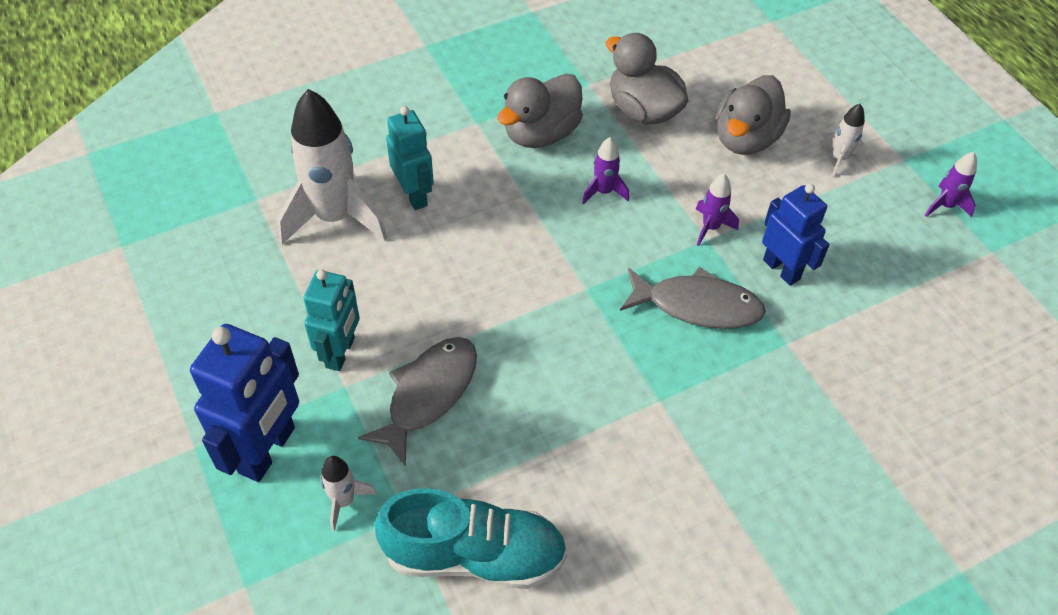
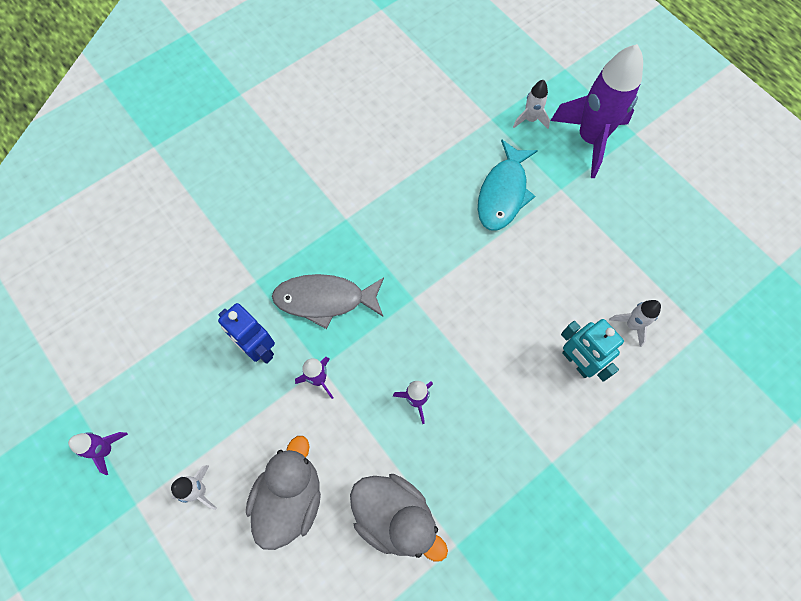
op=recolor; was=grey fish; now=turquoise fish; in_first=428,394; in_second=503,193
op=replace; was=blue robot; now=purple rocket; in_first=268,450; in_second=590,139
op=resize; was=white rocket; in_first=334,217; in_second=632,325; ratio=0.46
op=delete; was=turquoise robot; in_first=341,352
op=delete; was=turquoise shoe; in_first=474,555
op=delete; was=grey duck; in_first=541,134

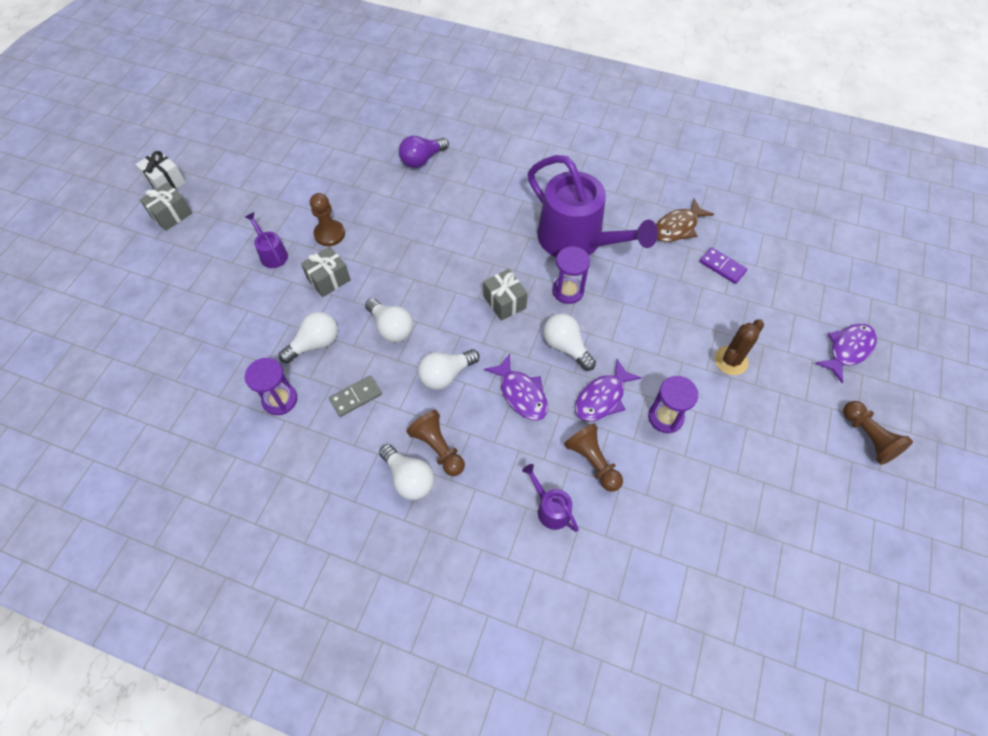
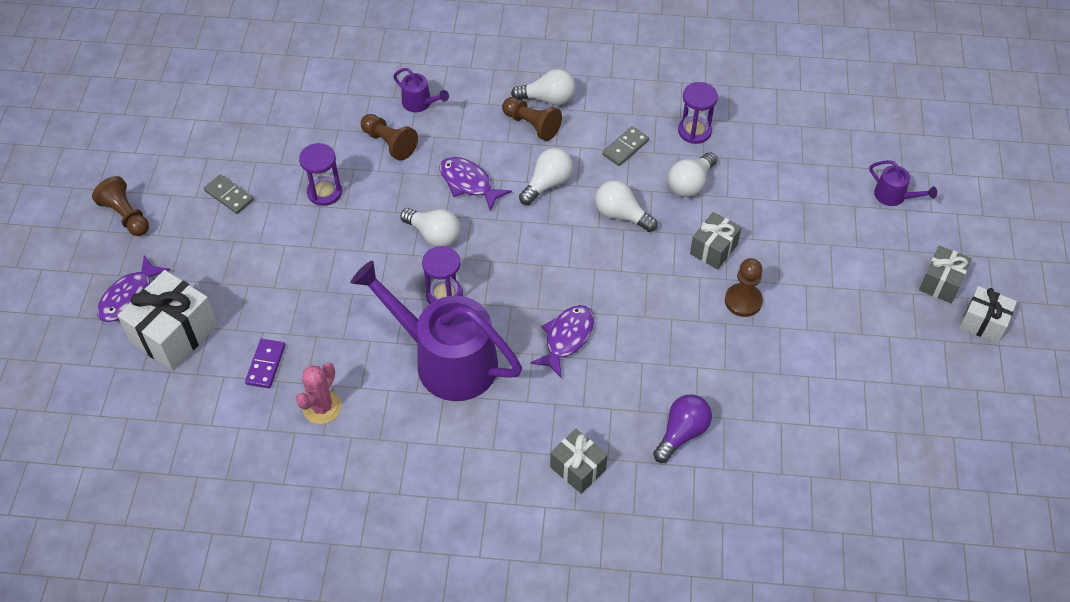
op=insert; now=white gift; in_second=174,334
op=insert; now=grey domino; in_second=229,196
op=rotate; was=purple domino; in_first=722,267; in_second=265,365; clockwise=75
op=replace; was=brown fish; now=pink cactus; in_first=678,227; in_second=322,407
op=rotate; was=white light bulb; in_first=409,478; in_second=548,99; clockwise=150
op=move; was=purple fish; in_first=602,398; in_second=566,338
op=move; was=grey gift; in_first=504,302; in_second=578,468
op=move; was=purple watering can; in_first=272,254; in_second=894,196
op=delete; was=brown cactus; in_first=731,360

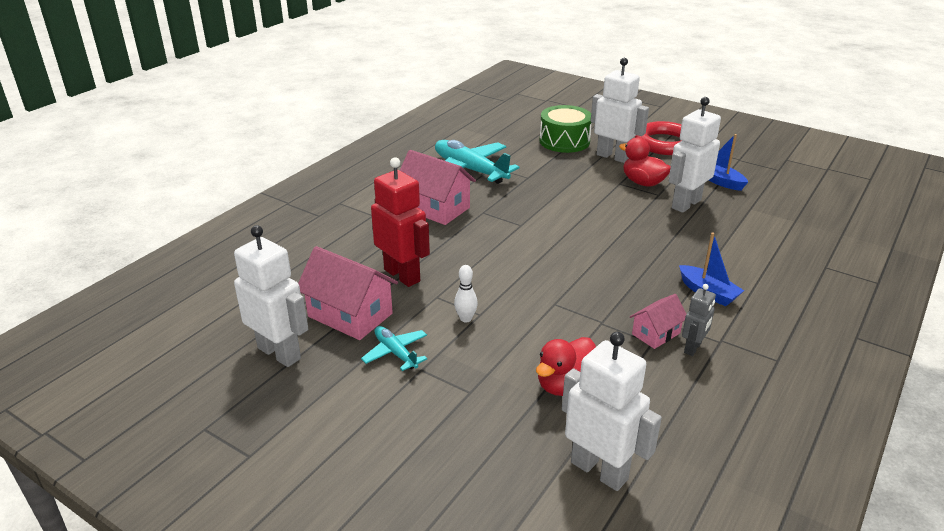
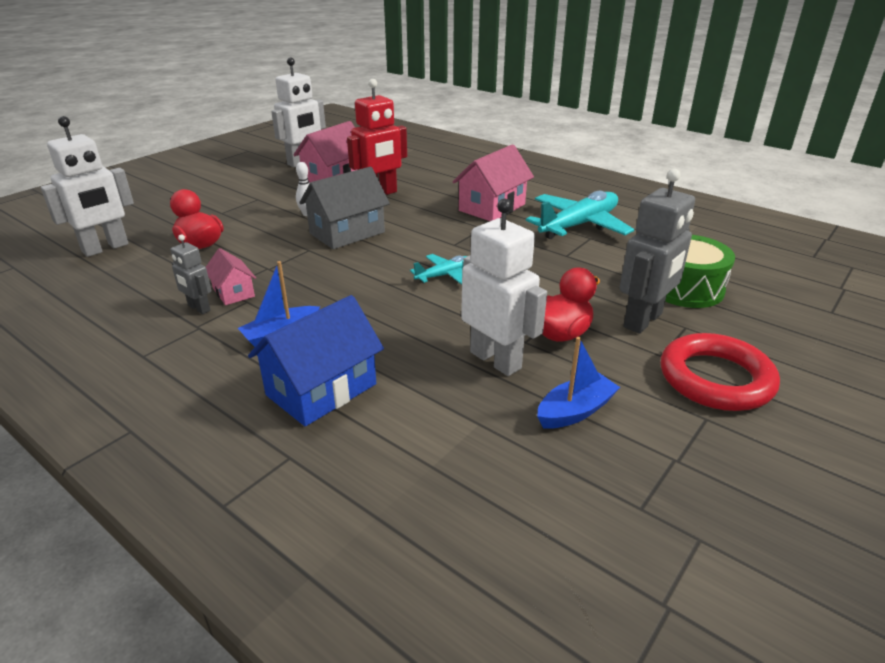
op=insert; now=blue house; in_second=321,390
op=insert; now=grey house; in_second=347,233
op=move; was=turquoise plane; in_first=395,353; in_second=445,275
op=recolor; was=white robot; now=grey robot; in_first=613,157; in_second=643,321

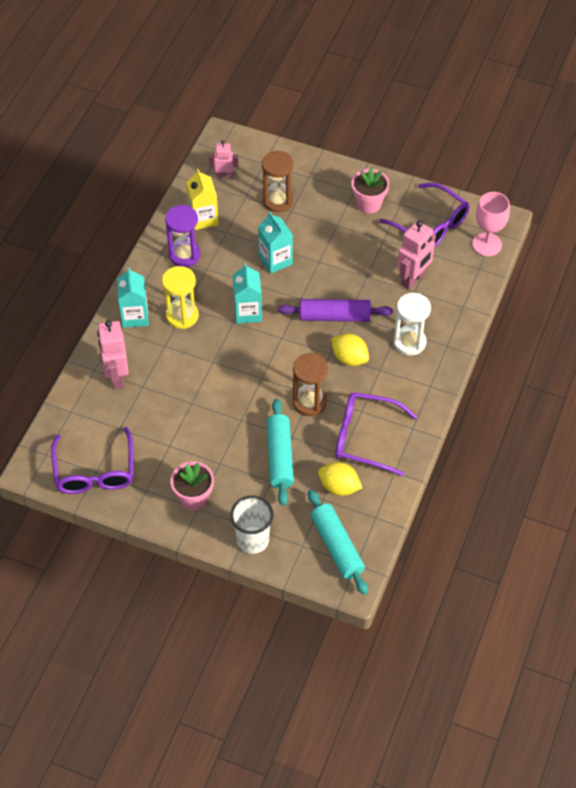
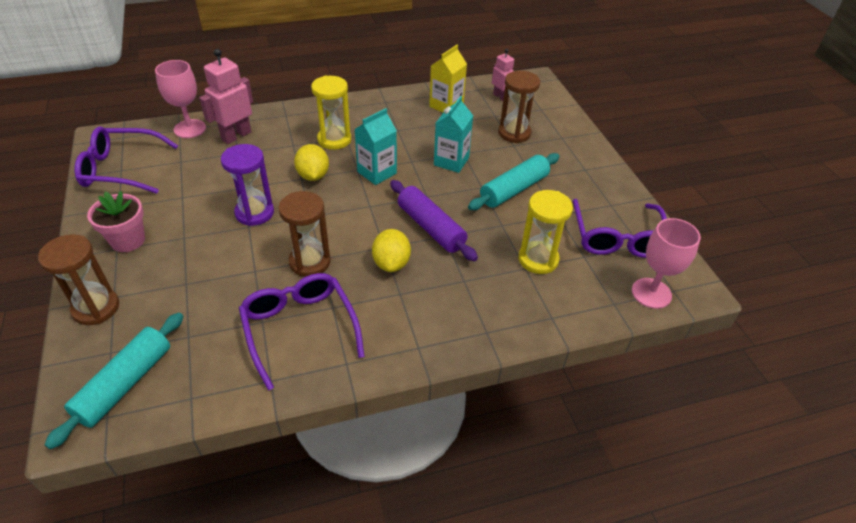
op=replace; was=white cup; now=brown hourglass; in_first=252,540; in_second=96,308
op=rotate; was=purple glasses; in_first=95,471; in_second=121,169; clockwise=45
op=insert; now=pink goblet; in_second=190,129
op=move; was=purple hourglass; in_first=184,255; in_second=254,213
op=move; was=yellow lemon; in_first=339,487; in_second=313,176
op=move; was=turquoise rolling pin; in_first=279,457; in_second=514,189
op=replace; was=pink robot; now=yellow hourglass; in_first=413,279; in_second=538,259
op=delete; was=turquoise carton; in_first=135,316
op=delete; was=pink flower pot; in_first=368,204
op=delete; was=white hourglass; in_first=409,342

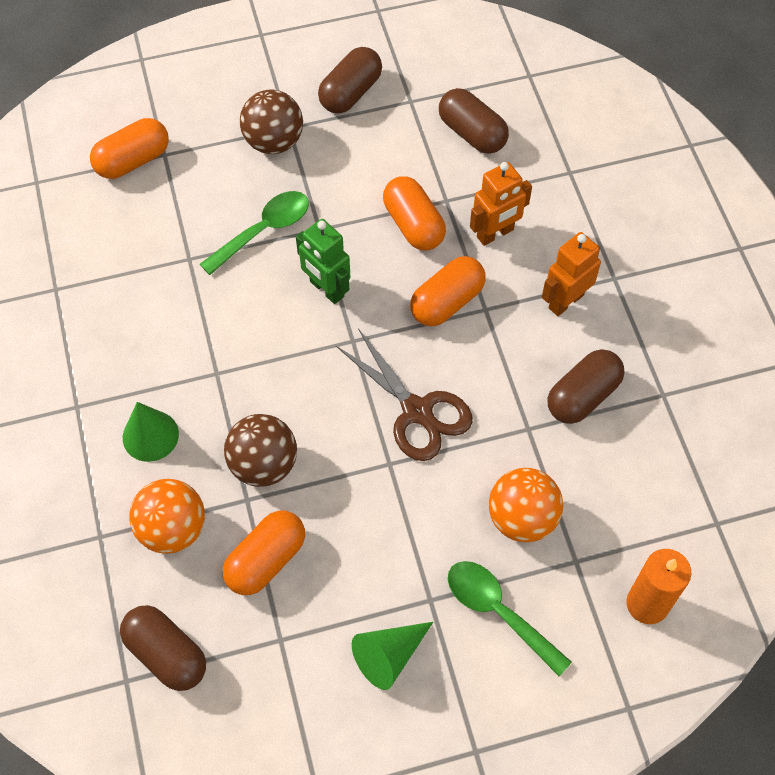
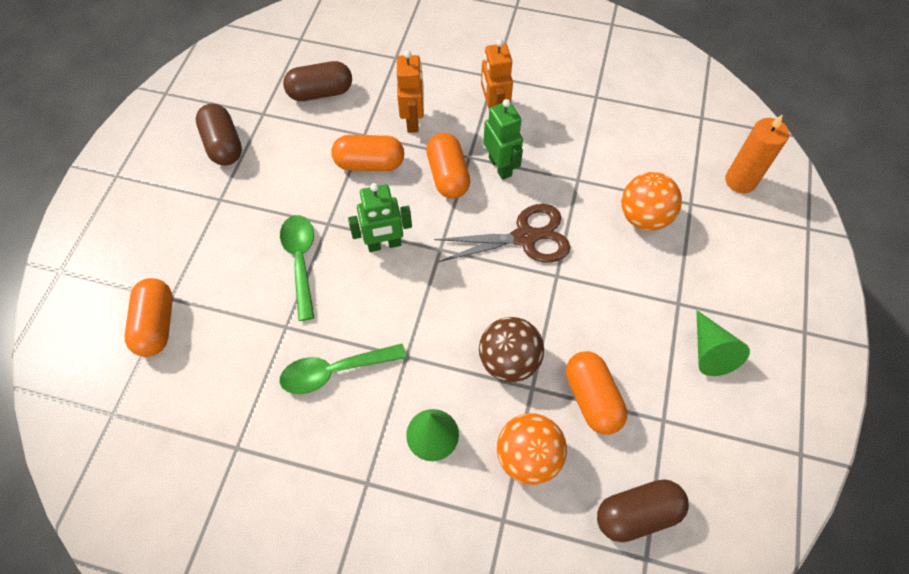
op=move; was=green spoon; in_first=498,611; in_second=334,371
op=insert; now=green robot; in_second=500,166
op=delete; was=brown ball; in_first=274,141
op=delete; was=brown capsule; in_first=582,396

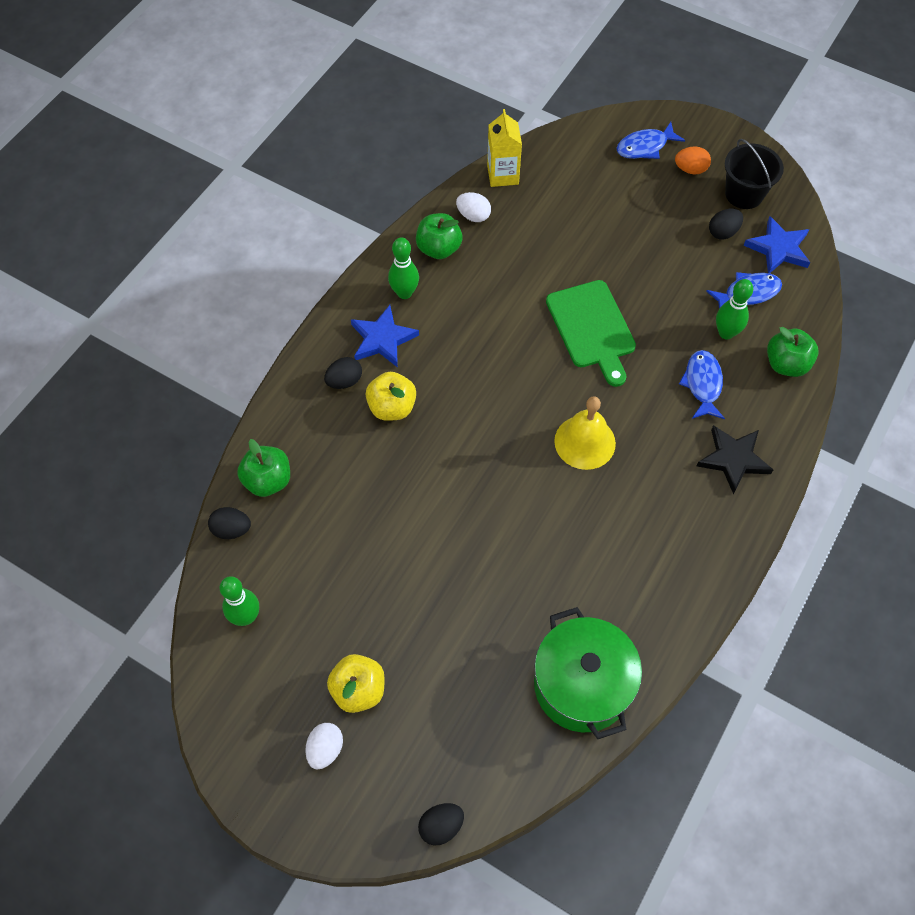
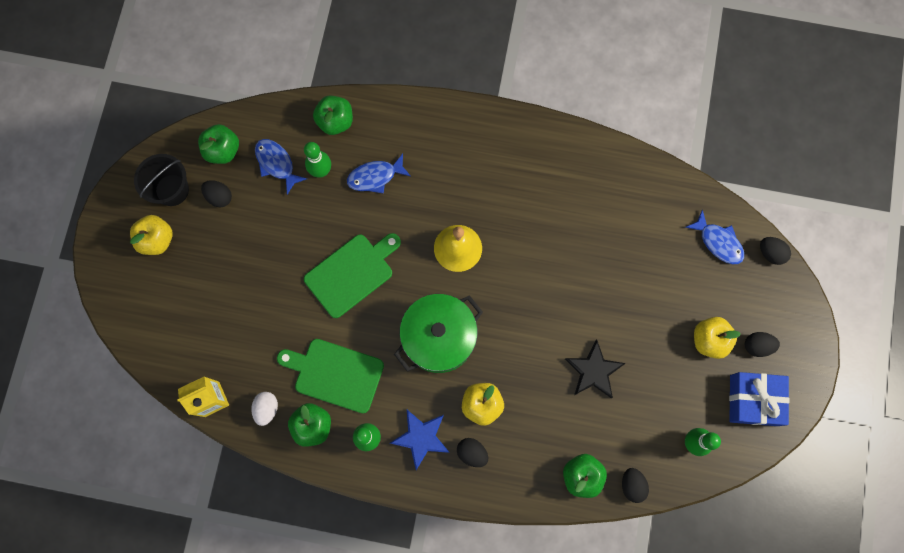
op=replace; was=orange egg; now=yellow apple; in_first=690,169; in_second=157,240
op=replace; was=blue star; now=green apple; in_first=778,248; in_second=223,150
op=insert; now=green cutting board; in_second=335,374
op=move; was=green pot; in_first=582,685; in_second=439,338
op=move; was=black star; in_first=733,459; in_second=593,371
op=move; was=blue fish; in_first=645,147; in_second=718,242
op=insert; now=blue gift; in_second=753,400
op=recolor; was=white egg; now=black egg; in_first=325,749; in_second=757,346

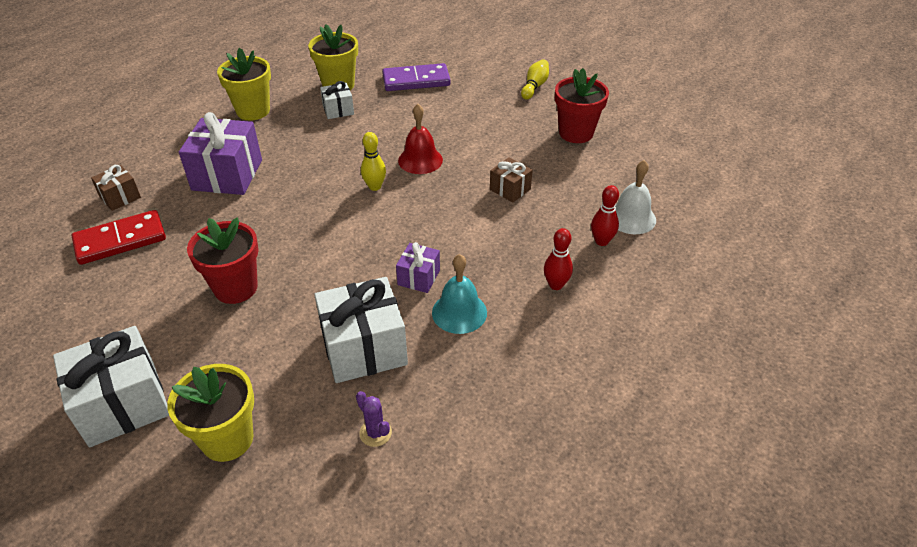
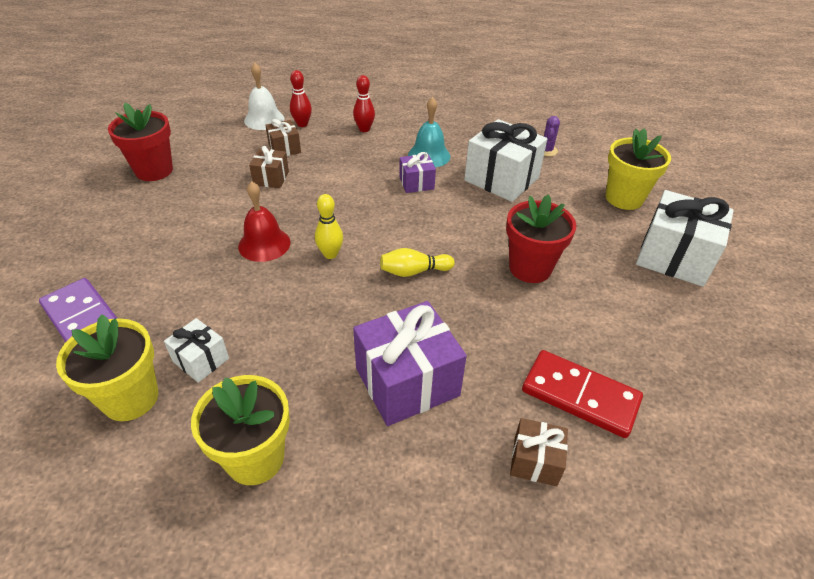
op=insert; now=brown gift; in_second=284,148
op=move; was=yellow bowling pin; in_first=534,86; in_second=414,271

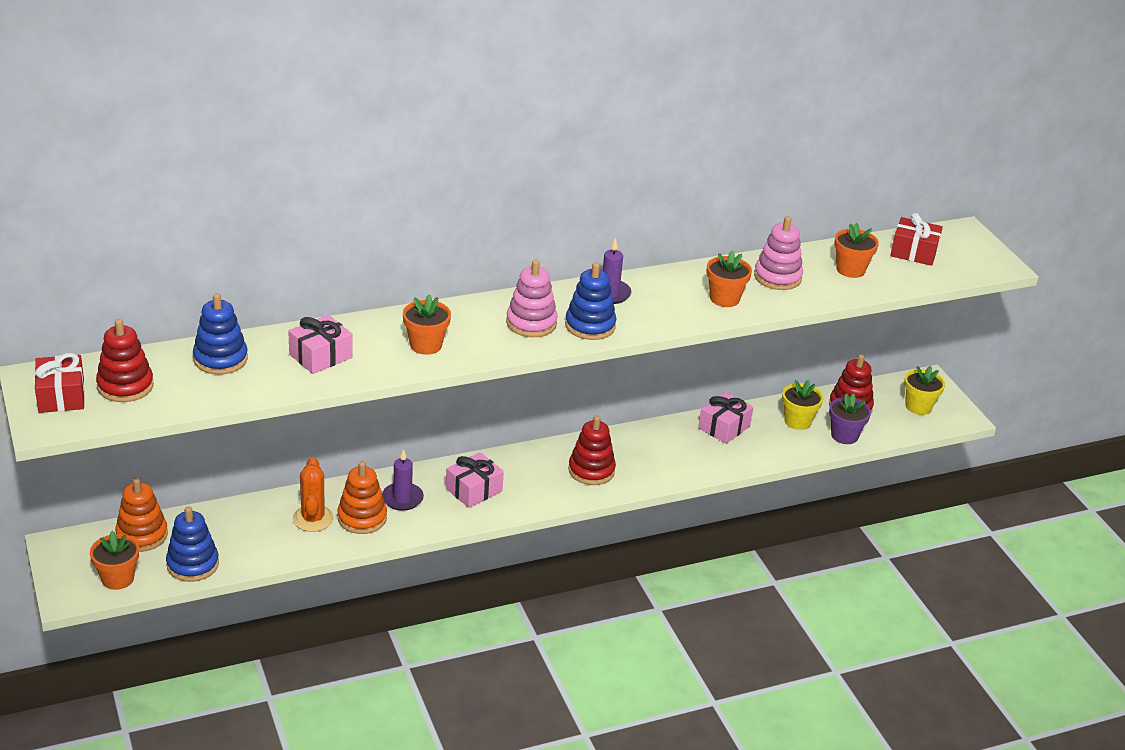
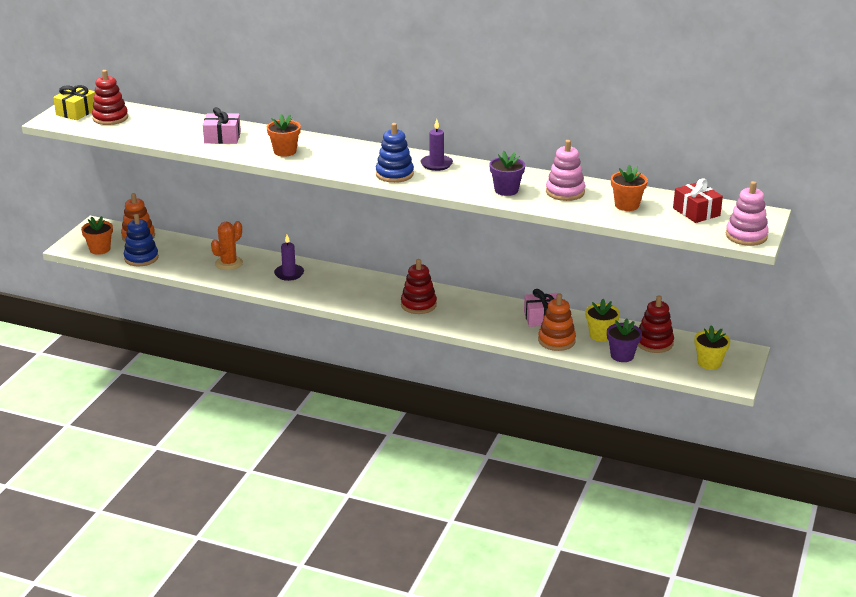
op=recolor; was=red gift; now=yellow gift; in_first=61,396; in_second=77,112
op=recolor; was=orange flower pot; now=purple flower pot; in_first=724,298; in_second=506,190
op=move; was=orange stacking toy; in_first=362,518; in_second=556,341
op=move; was=pink stacking toy; in_first=531,323; in_second=746,236
op=delete; was=blue stacking toy; in_first=220,359
op=delete; was=pink gift; in_first=474,490

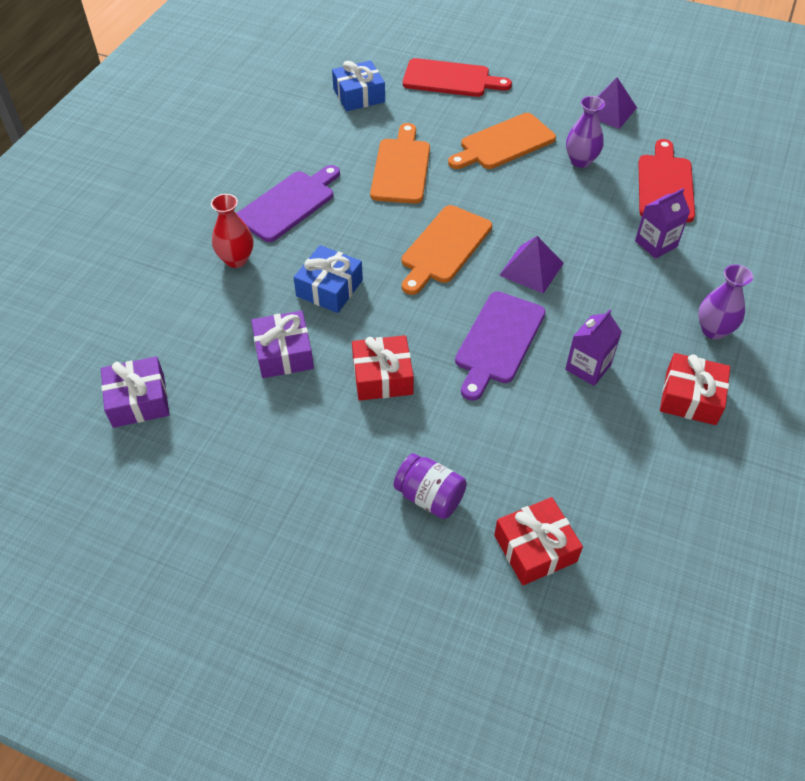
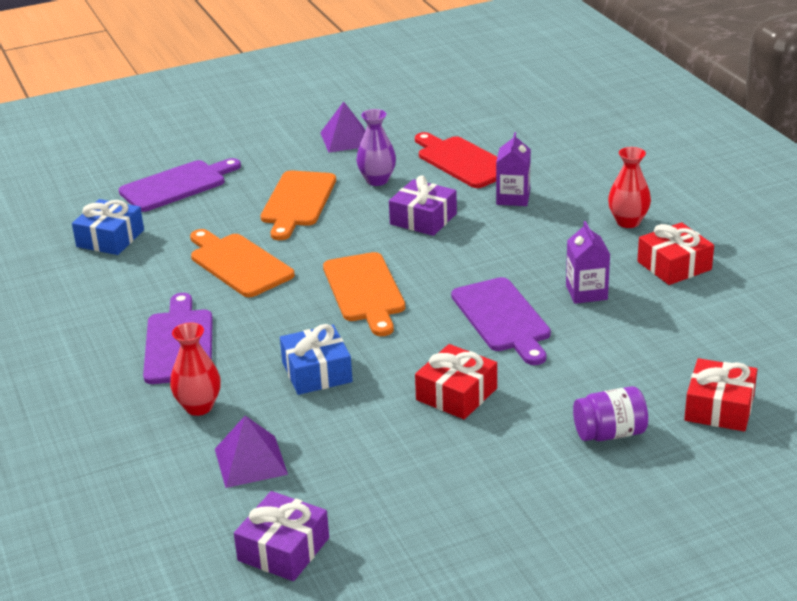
op=recolor; was=red cutting board; now=purple cutting board; in_first=450,79; in_second=177,185
op=move; was=purple pyramid; in_first=531,269; in_second=250,461
op=move; was=purple gift; in_first=284,353; in_second=423,219
op=recolor; was=purple vase; now=red vase; in_first=713,330; in_second=628,222

